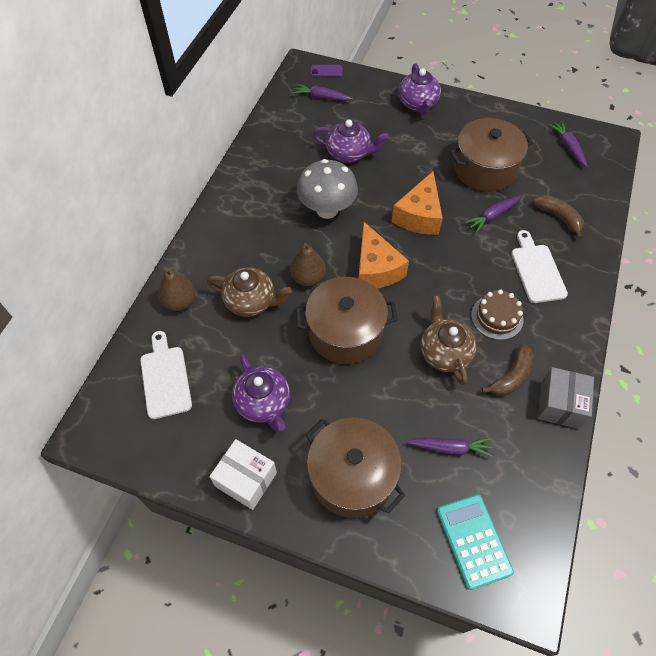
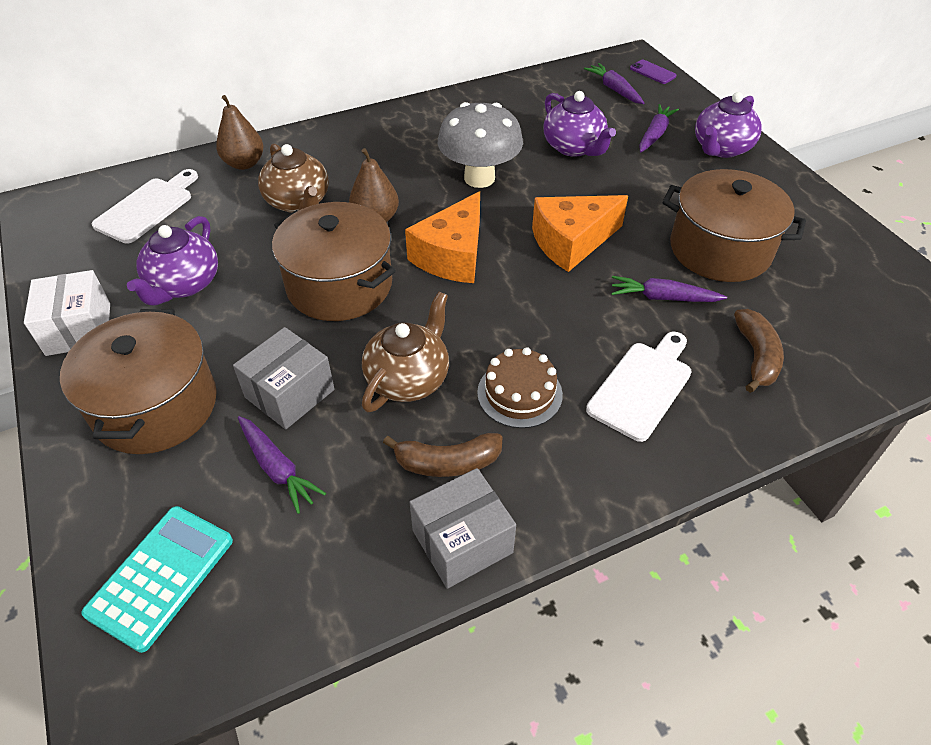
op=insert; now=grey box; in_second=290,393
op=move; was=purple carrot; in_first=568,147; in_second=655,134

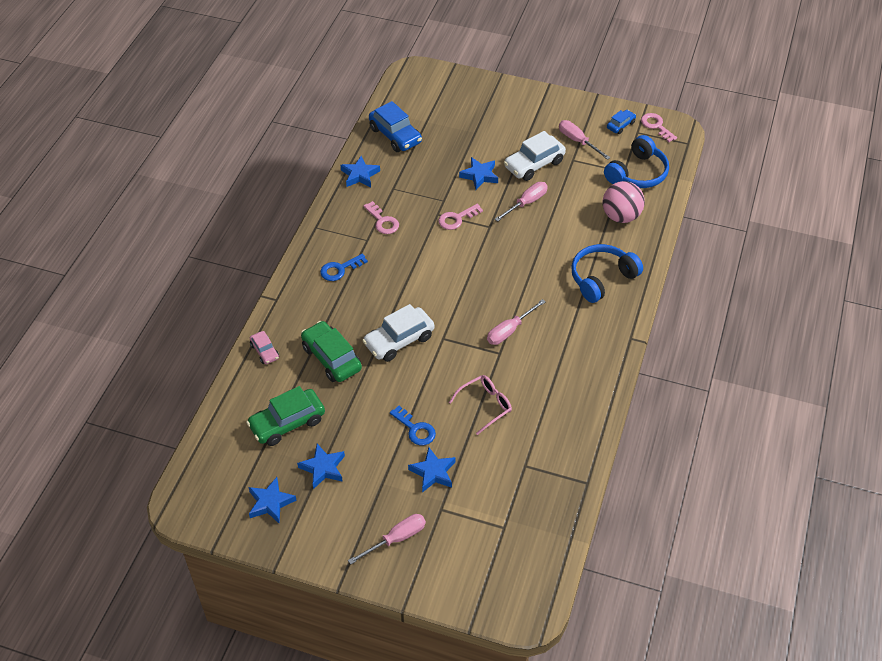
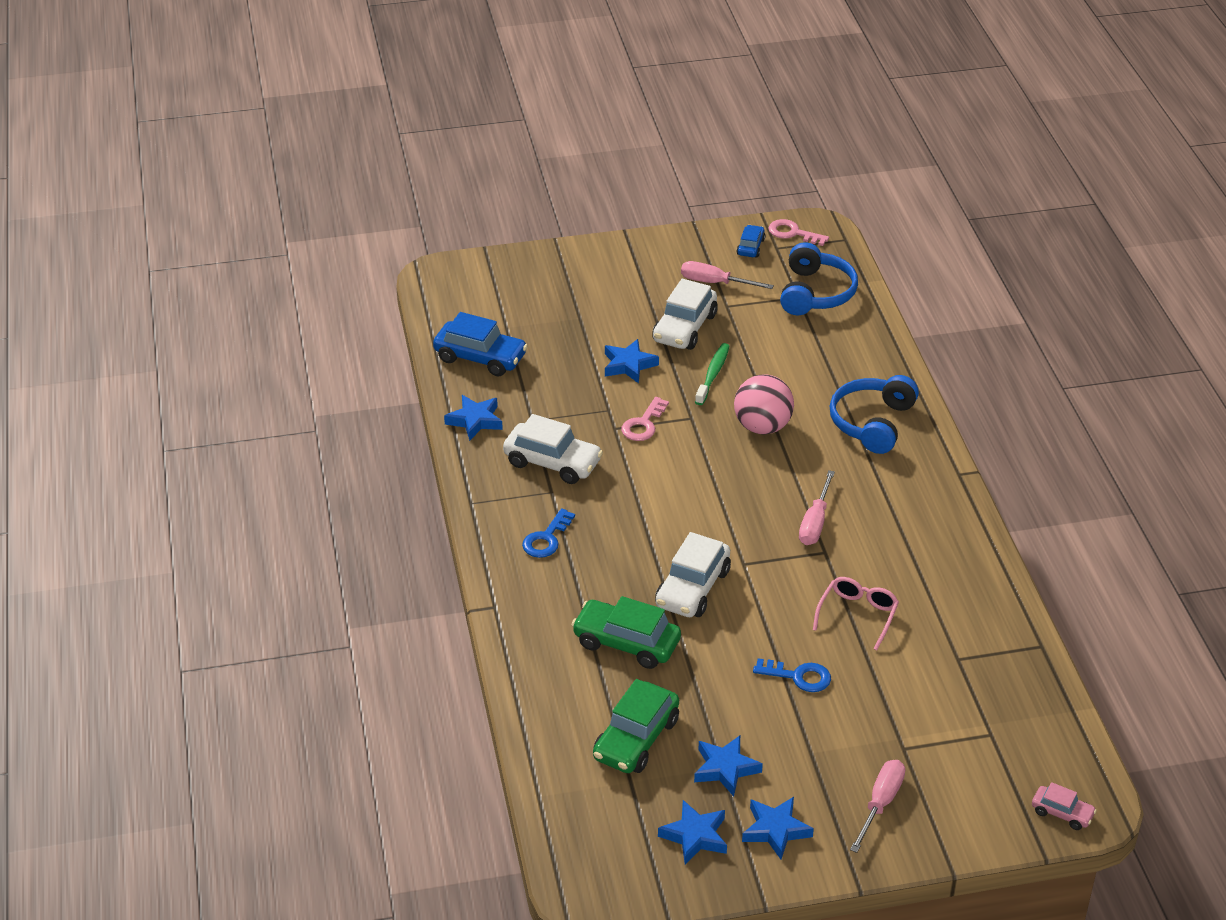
op=replace; was=pink key; now=white car; in_first=382,221; in_second=552,462
op=replace; was=pink screwdriver; now=green toothbrush; in_first=526,203; in_second=713,374
op=move; was=pink ball; in_first=621,216; in_second=762,427
op=move; was=blue star; in_first=433,472; in_second=775,830
op=move; was=pink car; in_first=264,351; in_second=1062,813

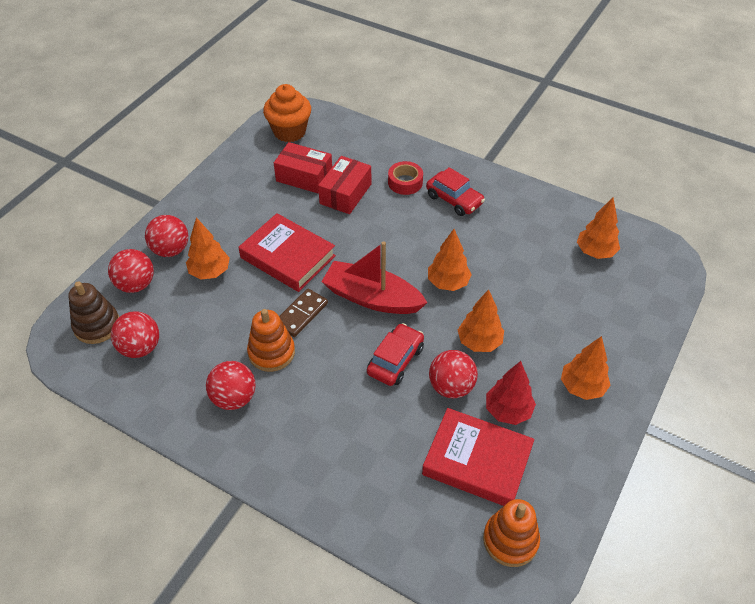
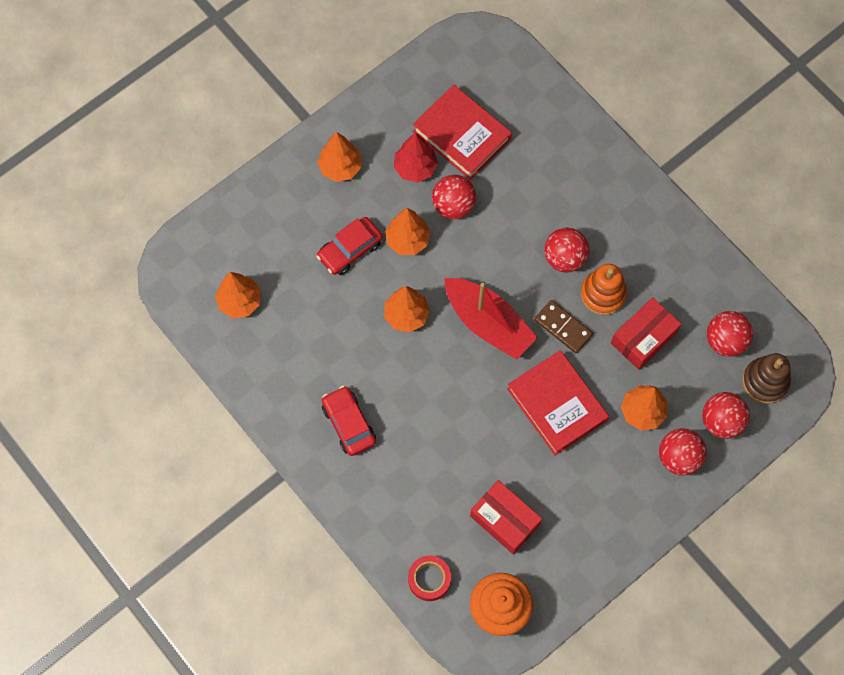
op=move; was=red car; in_first=395,360; in_second=350,250
op=move; was=red tape; in_first=405,182; in_second=429,579
op=rotate; was=brown domino; in_first=301,314; in_second=563,327; clockwise=75
op=move; was=red ball; in_first=234,398; in_second=564,258
op=move; was=red box; in_first=345,194; in_second=643,338
op=delete; was=orange stacking toy; in_first=510,540

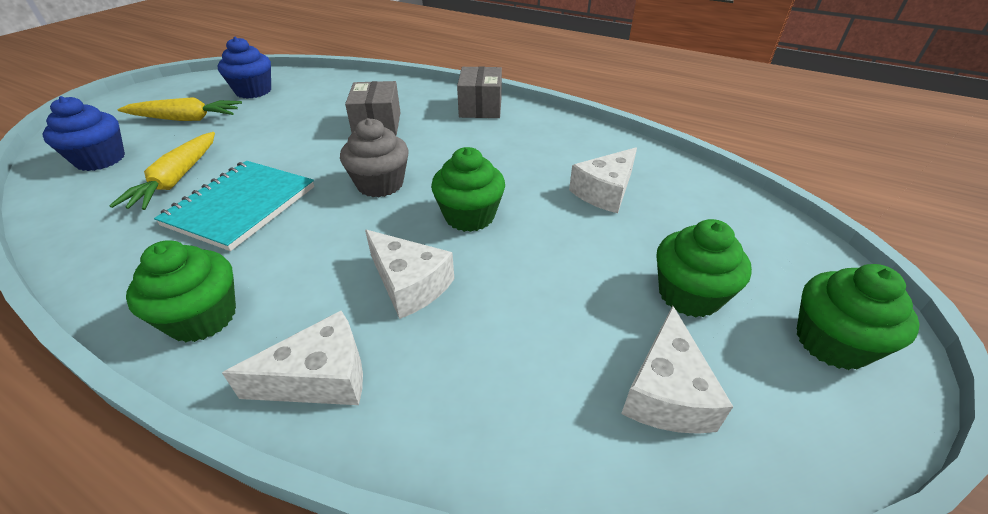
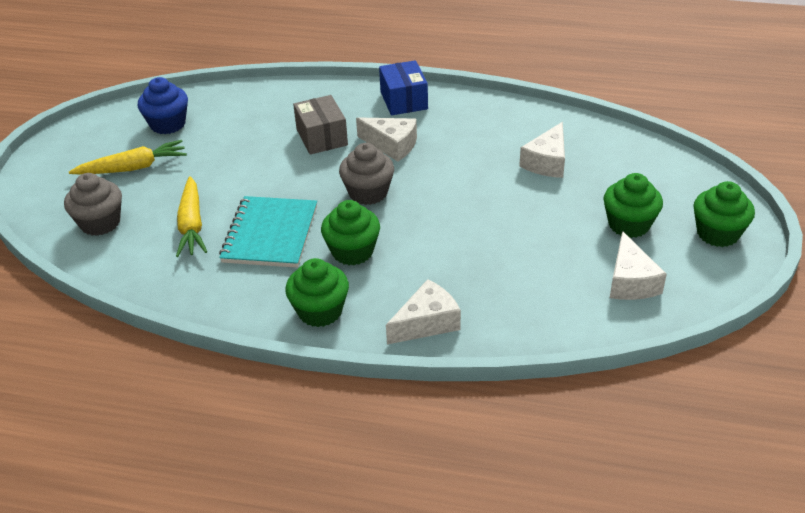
op=recolor; was=blue cupcake; now=grey cupcake; in_first=100,159; in_second=100,223
op=move; was=green cupcake; in_first=469,216; in_second=352,251
op=move; was=white cheese; in_first=409,284; in_second=392,145
op=recolor; was=grey box; now=blue box; in_first=480,107; in_second=404,100

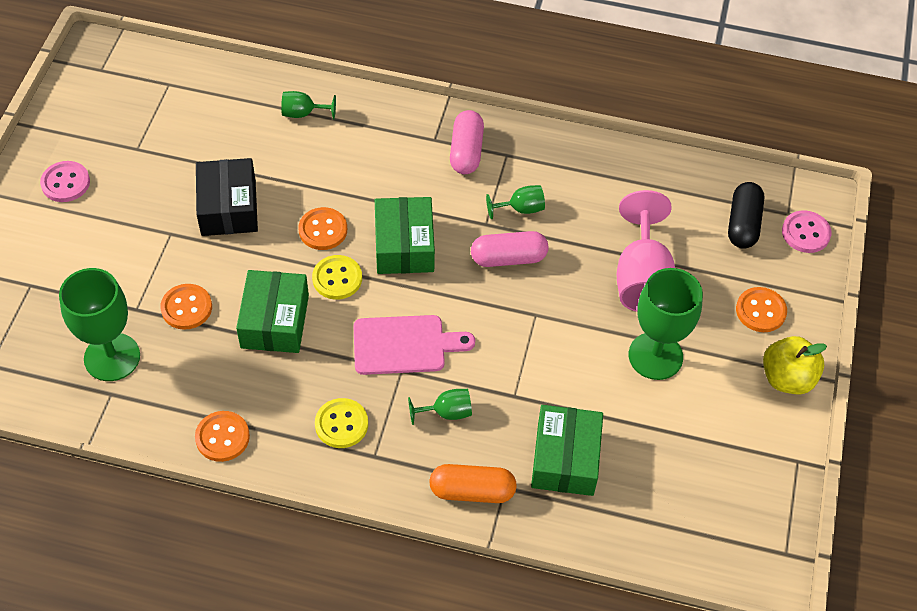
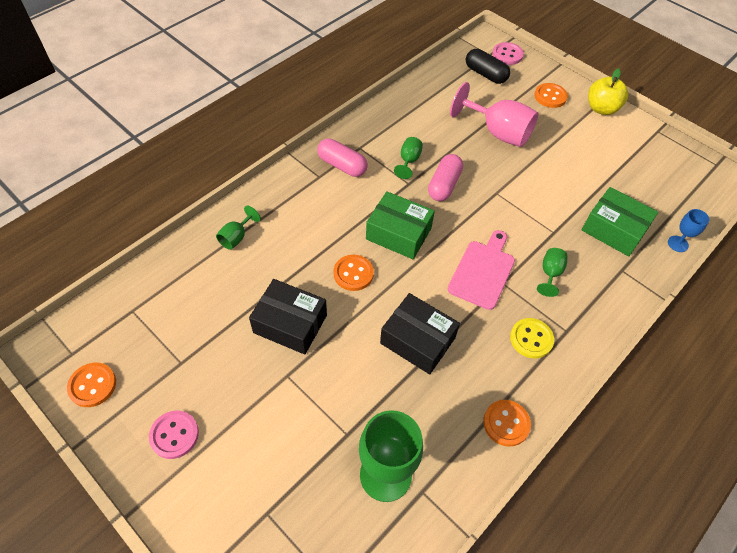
op=move; was=orange button; in_first=186,308; in_second=92,385
op=recolor; was=green box; now=black box; in_first=274,321; in_second=417,340
op=insert; now=blue goblet; in_second=678,244
op=delete; was=yellow button; in_first=337,278
op=delete; was=orange capsule; in_first=472,491
op=delete; was=green goblet; in_first=655,356

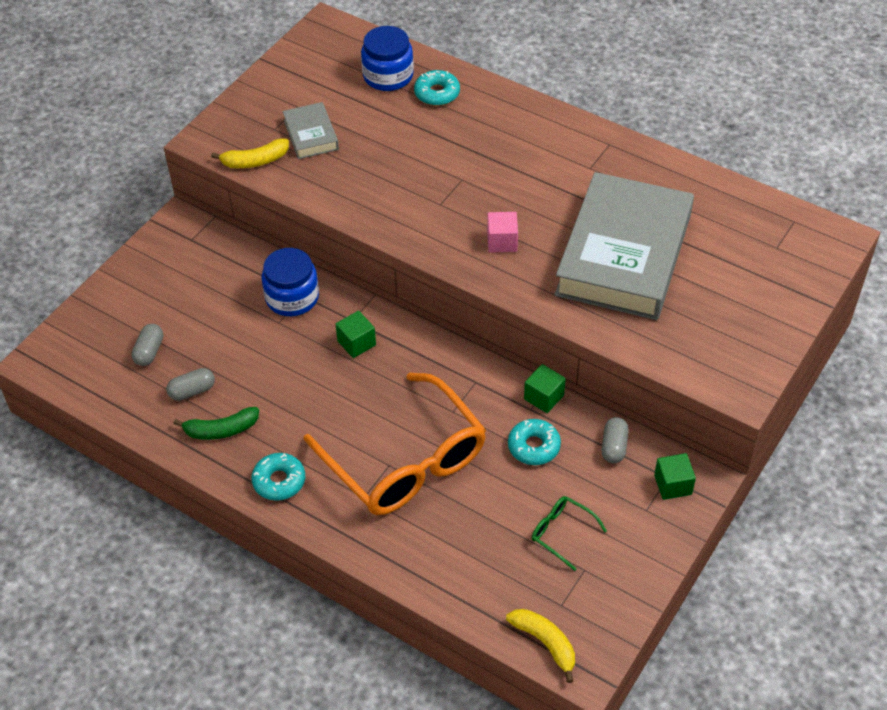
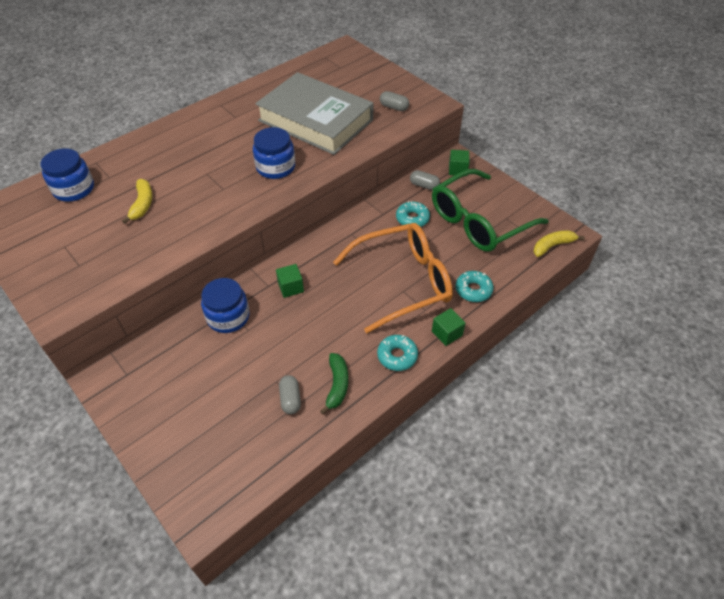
op=move; was=yellow banana; in_first=255,161; in_second=142,204
op=replace; was=pink cube; now=blue jar; in_first=502,242; in_second=275,167
op=move; was=grey capsule; in_first=149,351; in_second=394,107
op=resize; was=green glasses; in_first=562,533; in_second=478,221; ratio=2.47
op=move; was=green cube; in_first=544,397; in_second=447,333
op=move; was=turquoise donut; in_first=437,93; in_second=473,290
op=delete; was=grey book; in_first=311,135

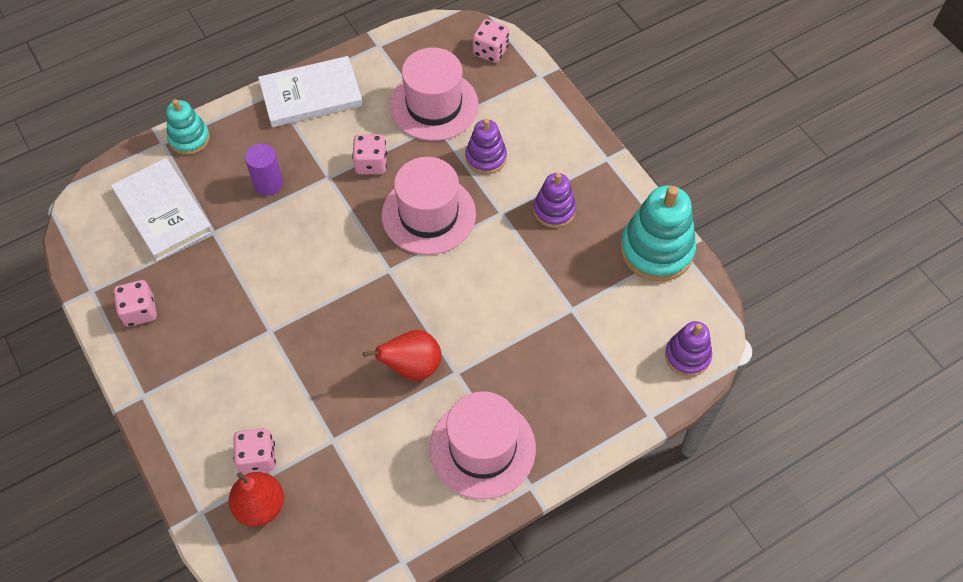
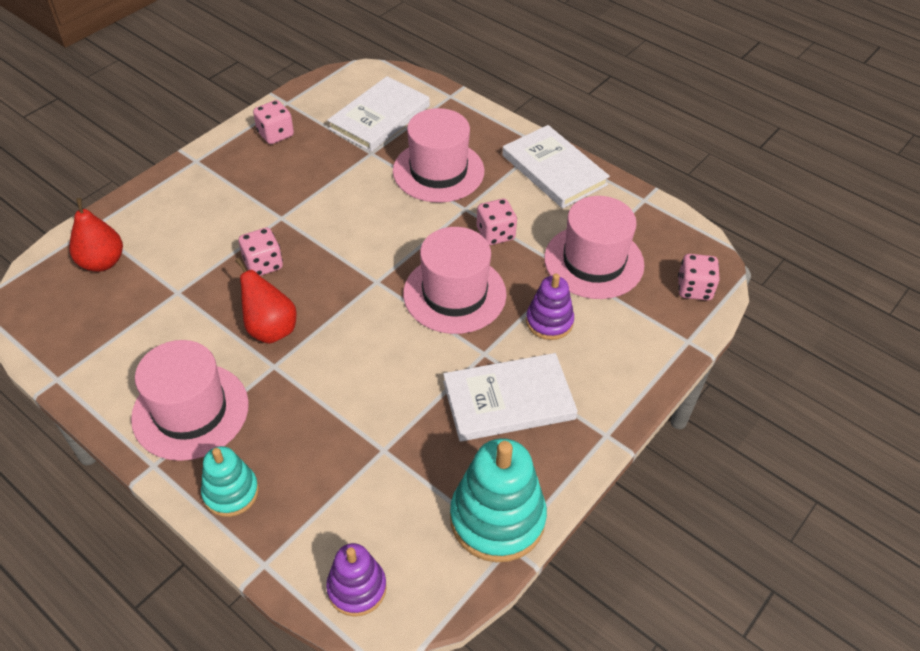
op=move; was=turquoise stacking toy; in_first=189,138; in_second=231,492
op=move; was=pink dice; in_first=258,458; in_second=263,264
op=replace; was=purple cylinder; now=pink hat; in_first=268,183; in_second=438,171
op=replace; was=purple stacking toy; now=white book; in_first=554,210; in_second=508,400

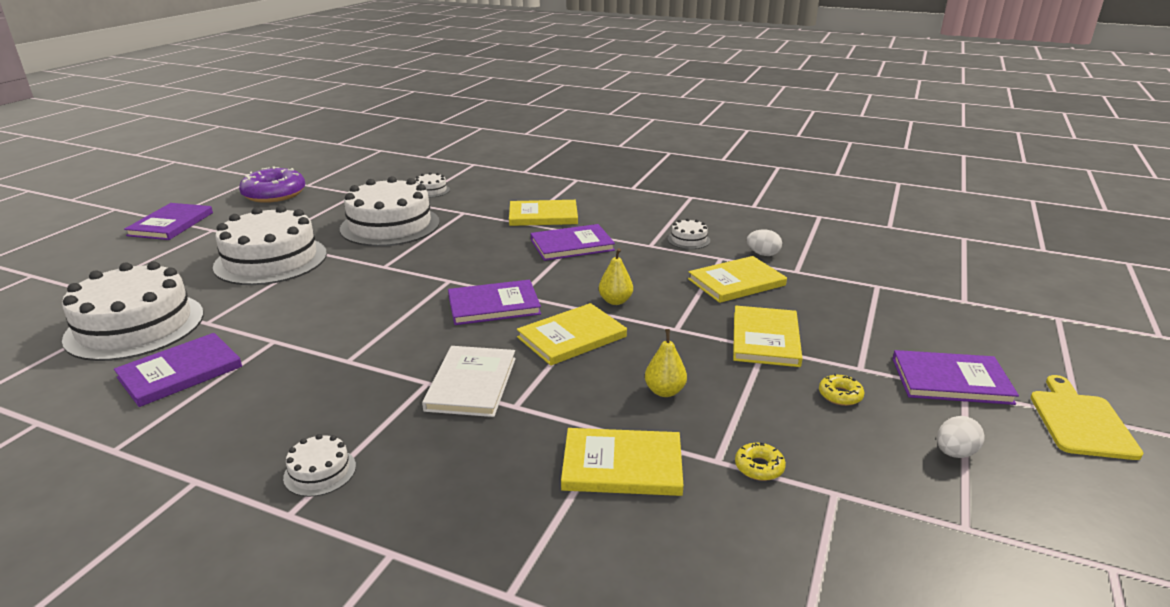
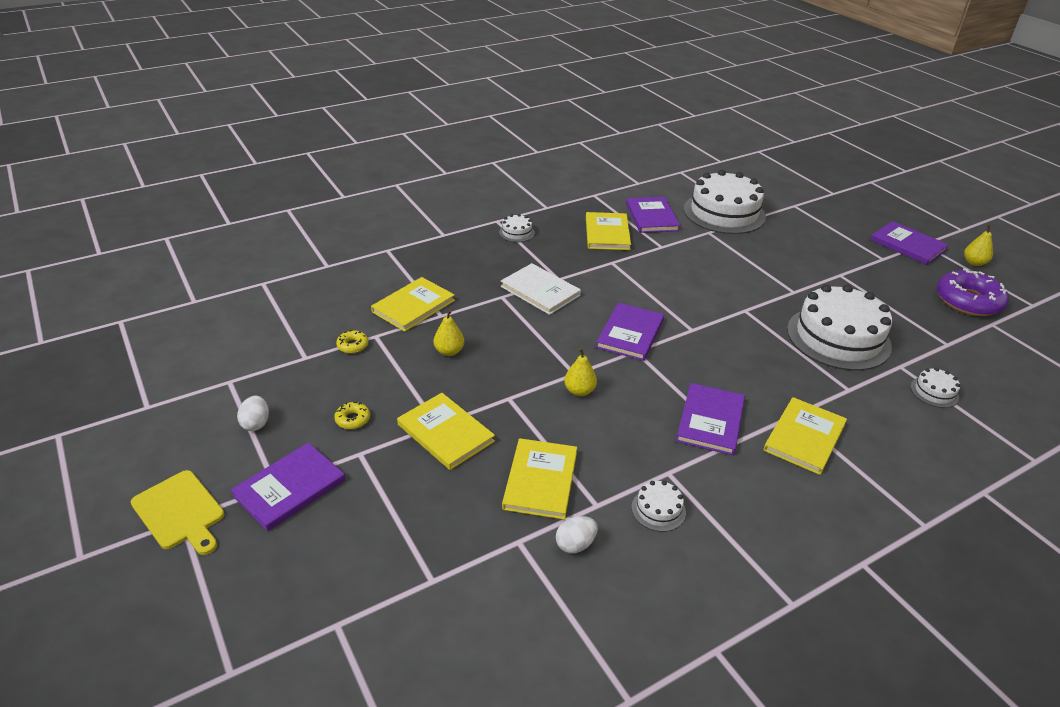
op=move; was=yellow book; in_first=572,337; in_second=607,233
op=insert; now=yellow pear; in_second=974,263
op=delete; was=white cake; in_first=271,260

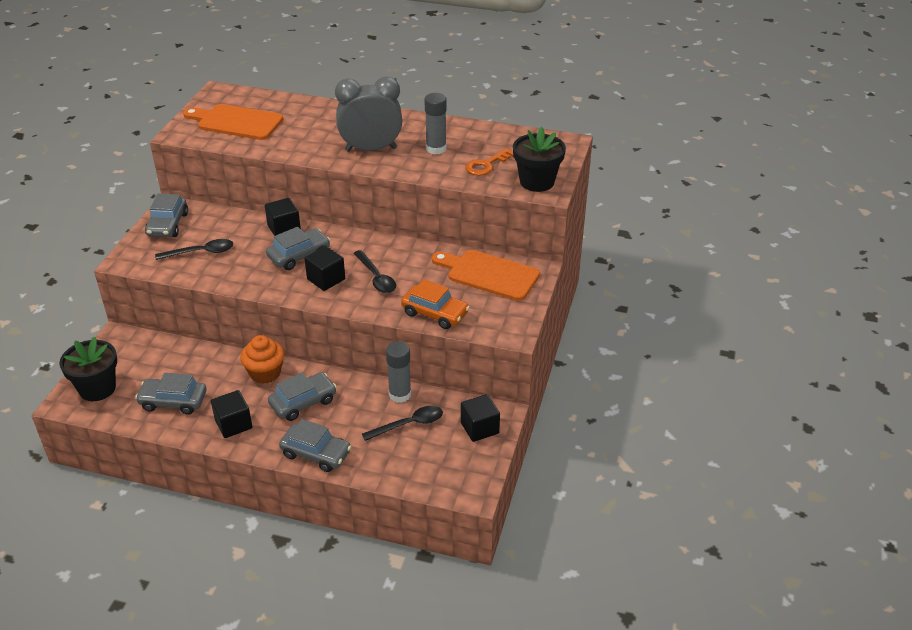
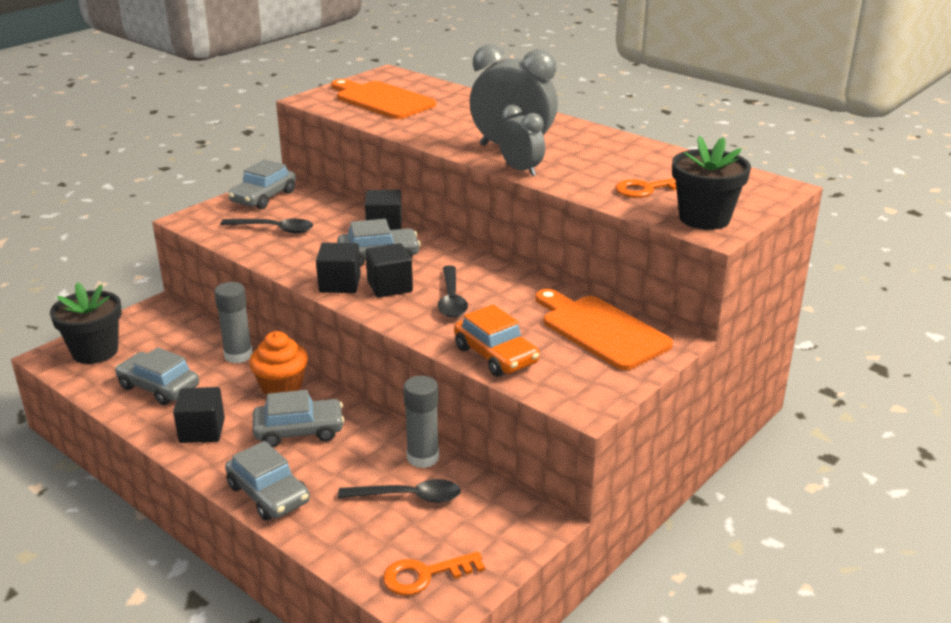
op=move; was=grey glue stick; in_first=436,149; in_second=238,355
op=move; was=black cube; in_first=479,428; in_second=340,284
op=insert; now=orange key; in_second=425,575
op=insert; now=grey clock; in_second=521,170

